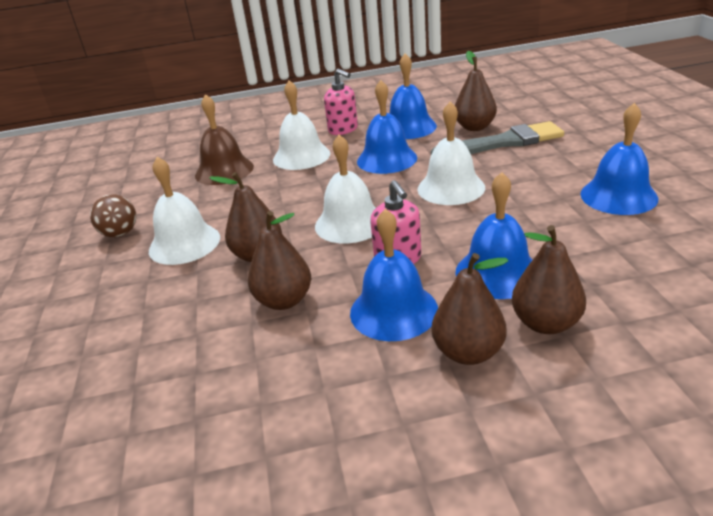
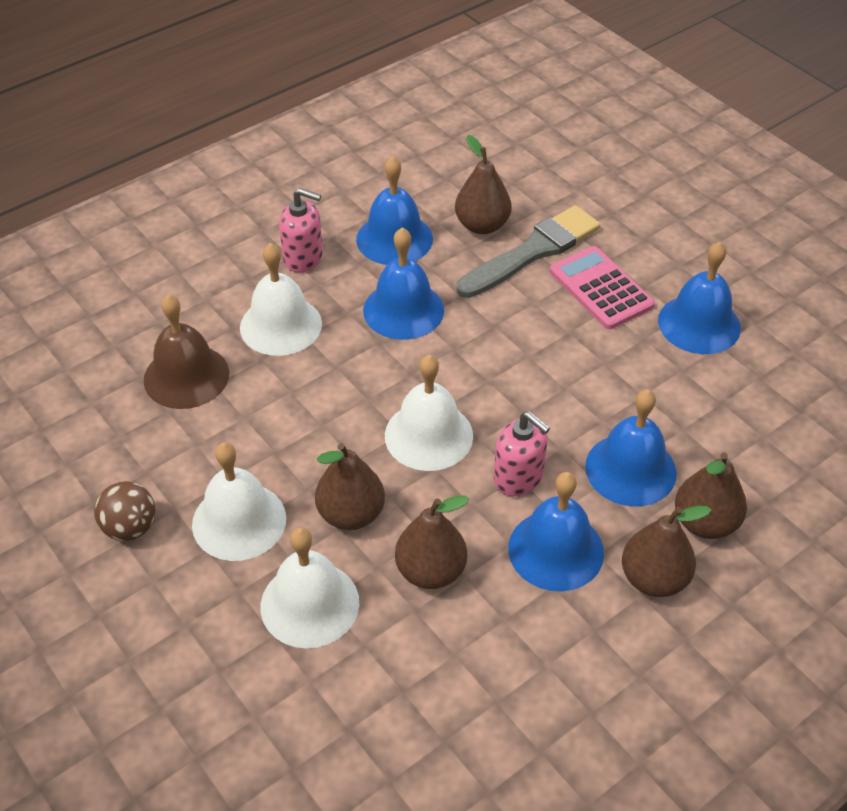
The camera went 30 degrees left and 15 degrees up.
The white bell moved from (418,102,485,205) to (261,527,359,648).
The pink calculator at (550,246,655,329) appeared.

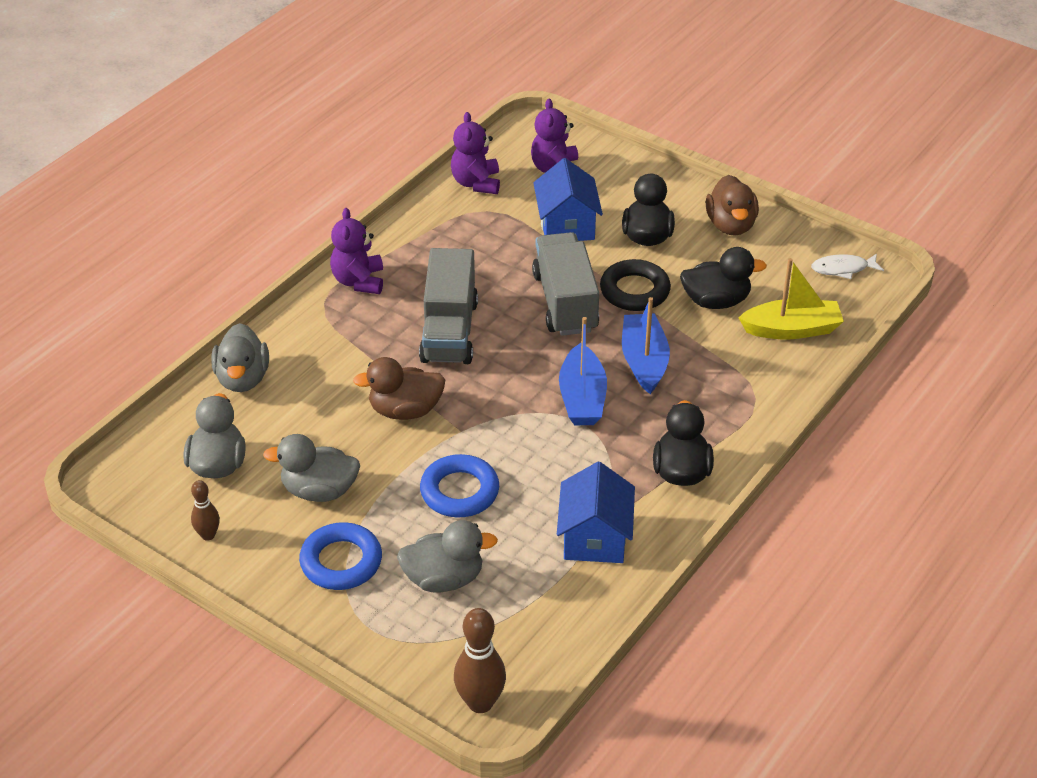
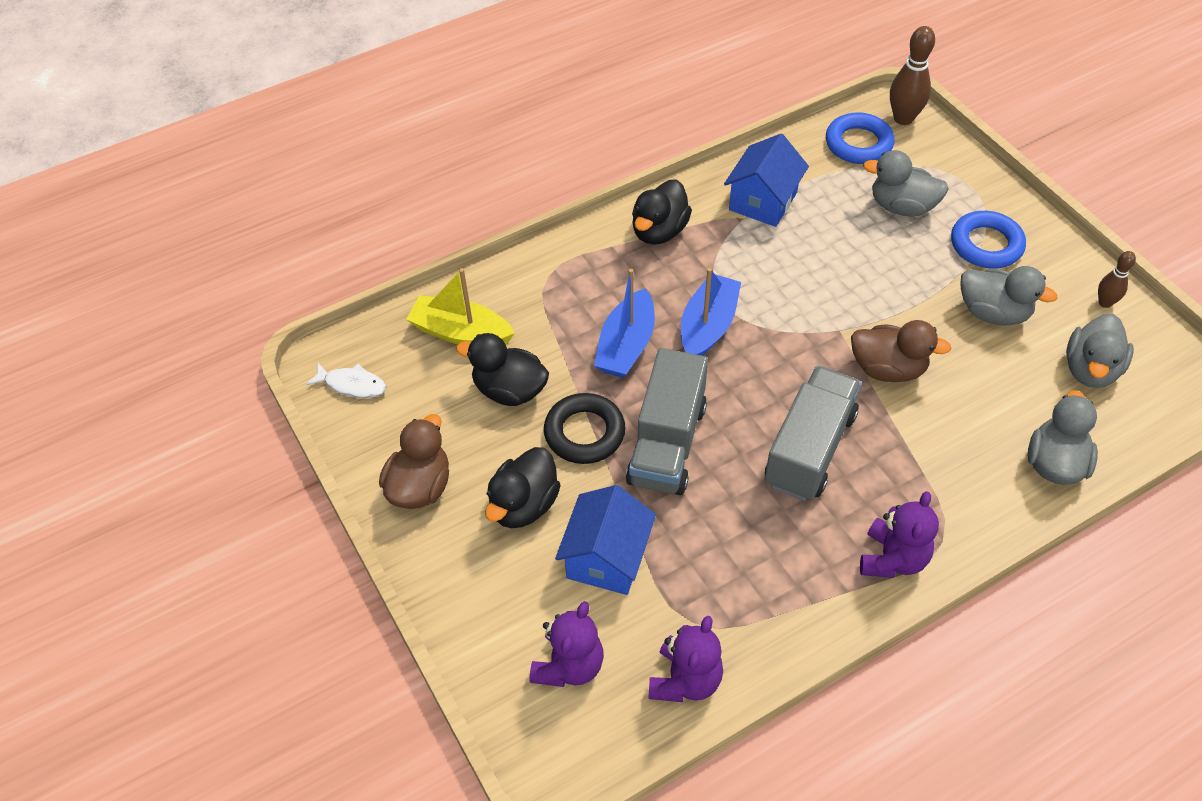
The camera went 155 degrees left and 10 degrees up.
The blue ring moved from (420,454,499,518) to (826,112,894,164).

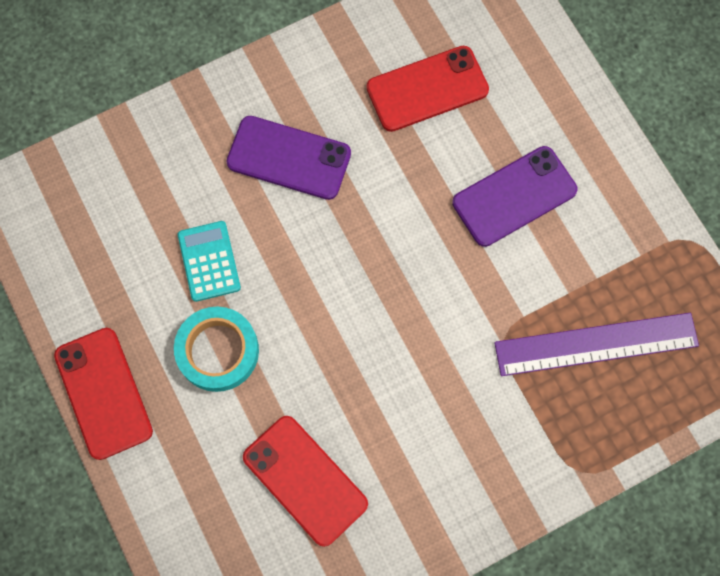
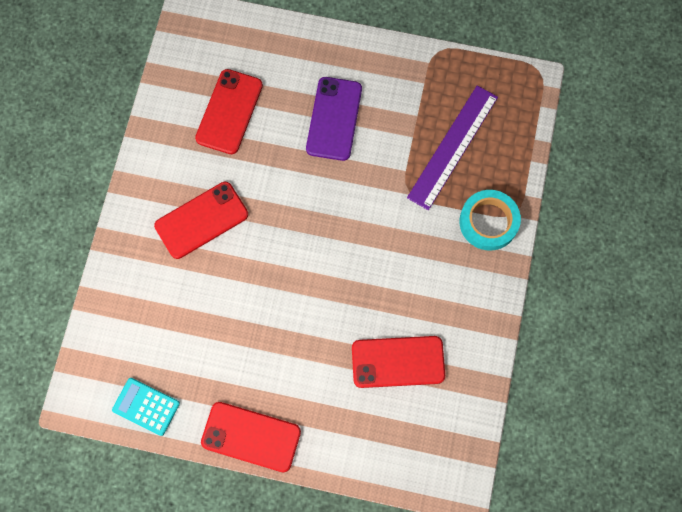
The camera went 50 degrees left and 0 degrees up.
The turquoise calculator moved from (178,221,241,302) to (112,378,180,436).
The purple phone at (226,116,351,200) became the red phone at (154,182,248,259).
The turquoise tape moved from (174,307,259,392) to (459,190,521,250).

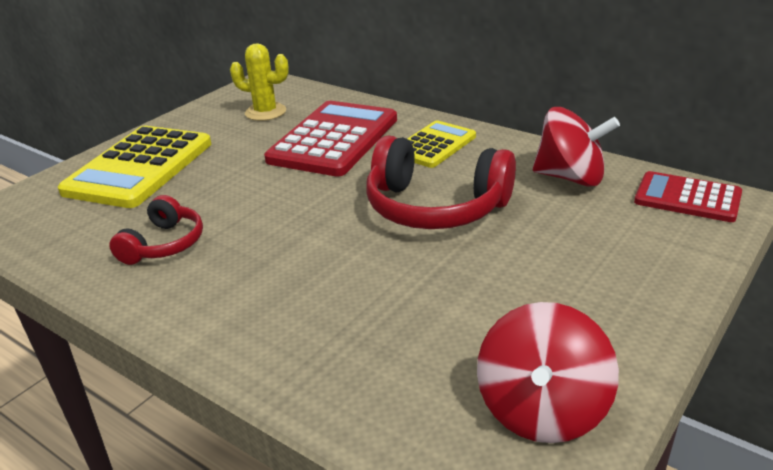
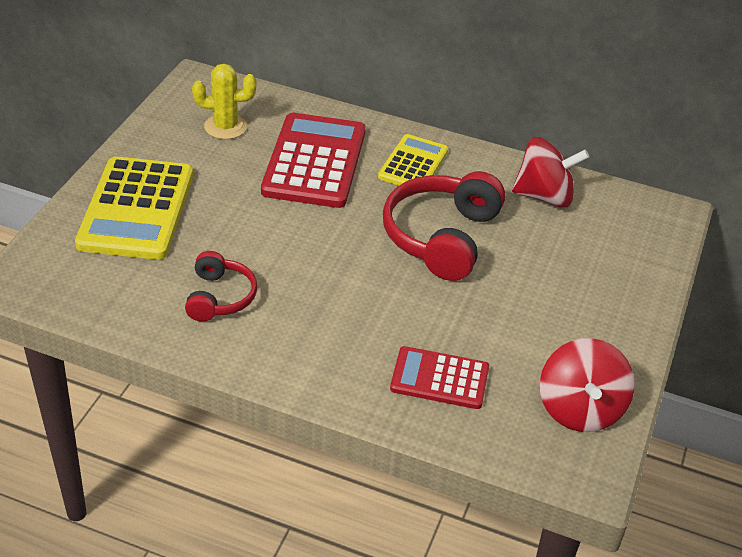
The camera went 20 degrees left and 10 degrees up.
The red headphones at (366,136,516,229) turned 105 degrees clockwise.
The red calculator moved from (634,171,742,222) to (390,346,489,409).

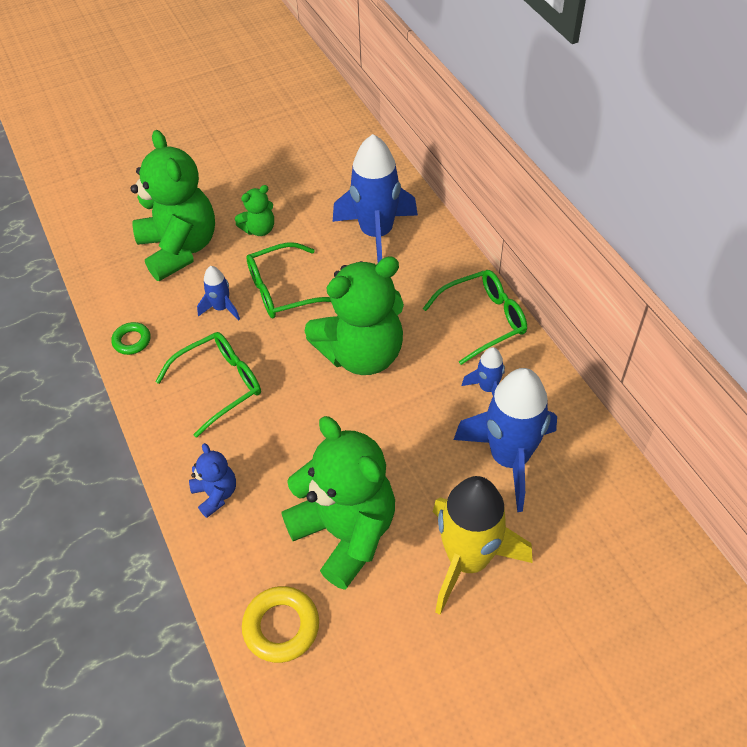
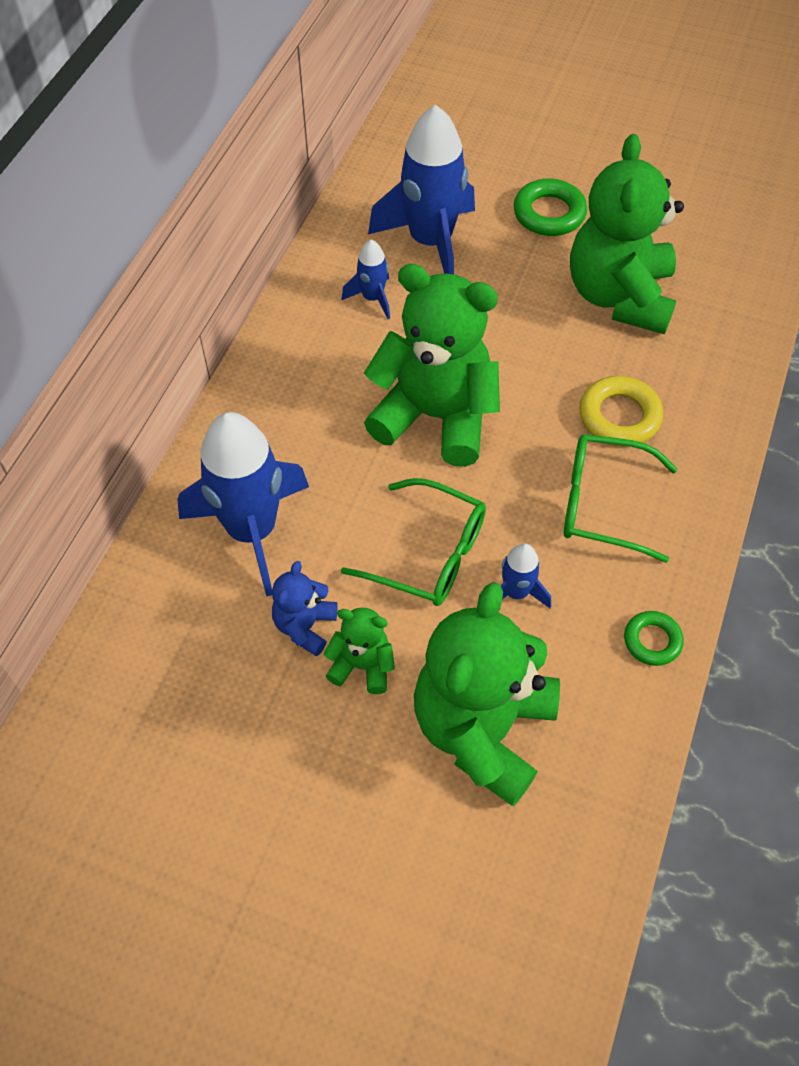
The camera went 135 degrees left and 5 degrees up.
The blue teddy bear moved from (189,443,236,518) to (272,561,338,656).
The yellow rocket at (433,476,533,615) was replaced by the green ring at (514,179,587,236).
The yellow ring moved from (242,586,319,663) to (580,376,663,447).
The green glasses at (423,270,527,365) disappeared.

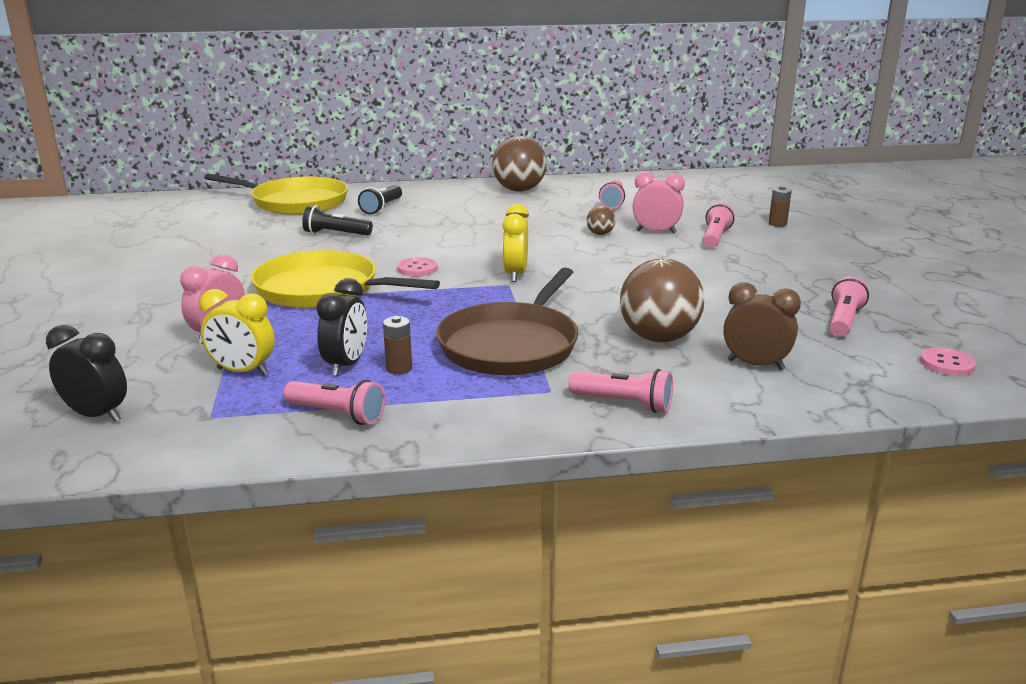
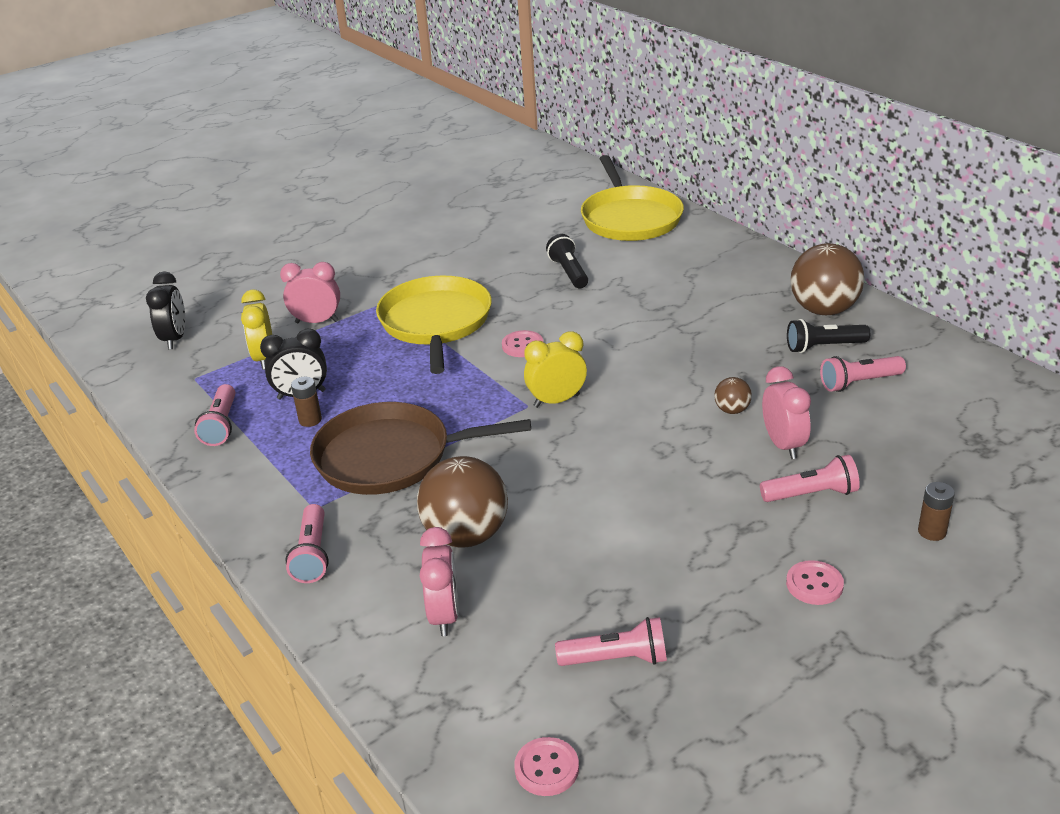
The camera went 65 degrees right and 10 degrees up.
The brown clock at (723,282,801,370) became the pink clock at (420,527,459,636).
The pink button at (786,560,844,605) appeared.
The black flashlight moved from (358,185,402,214) to (787,319,870,353).

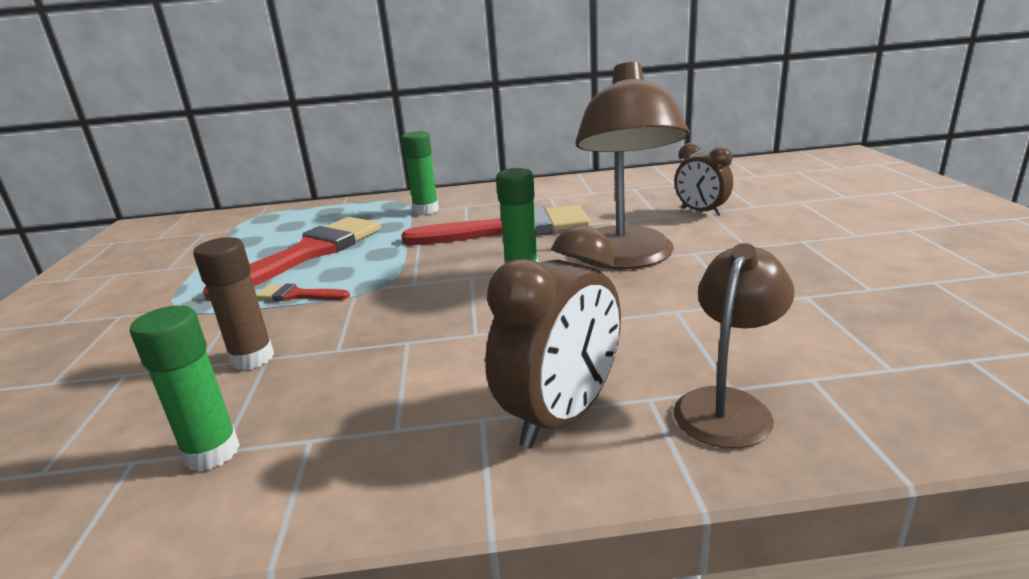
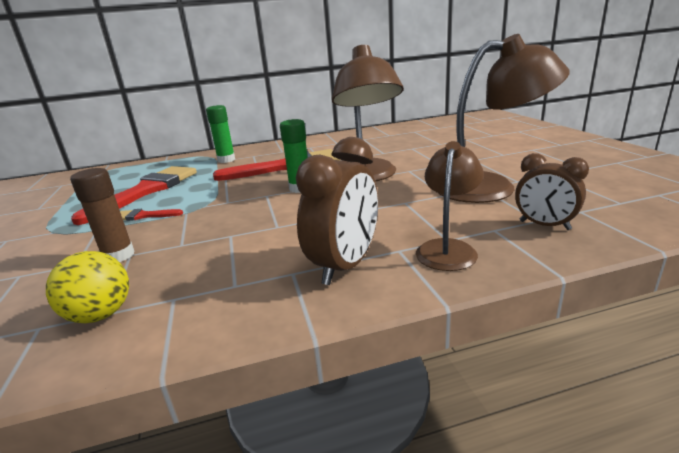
The camera went 10 degrees left and 0 degrees up.
The green glue stick at (130,305,240,471) was replaced by the yellow ball at (46,251,129,323).
The brown lamp at (439,34,570,203) appeared.
The brown clock moved from (675,143,733,216) to (515,153,589,230).

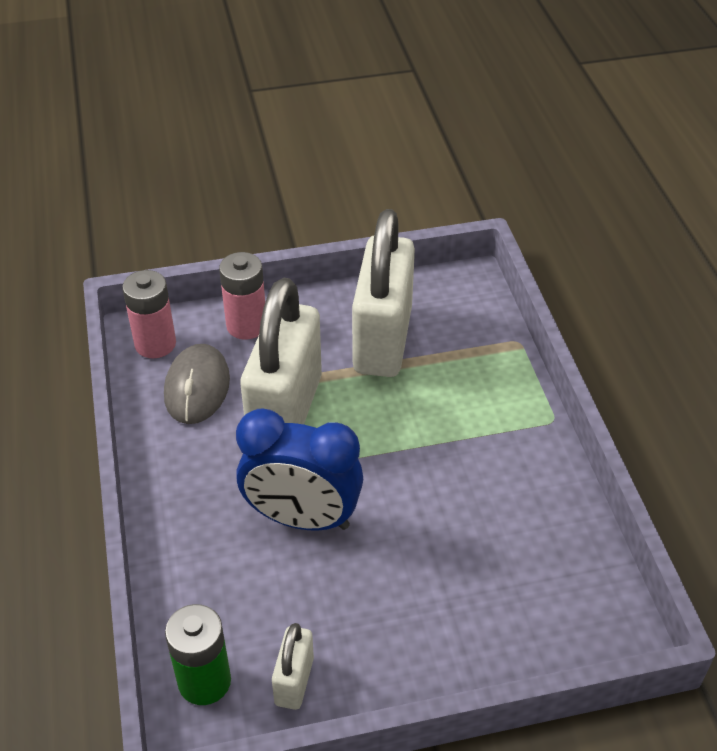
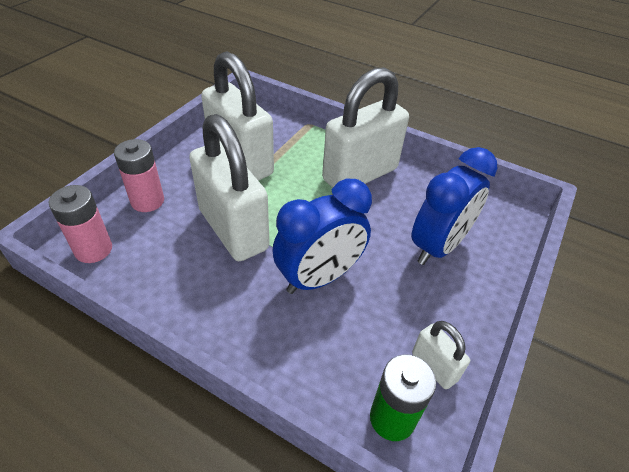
The camera went 50 degrees left and 0 degrees up.
The white padlock at (322,67,409,188) appeared.
The blue clock at (411,147,497,265) appeared.
The grey mouse at (164,344,230,424) disappeared.

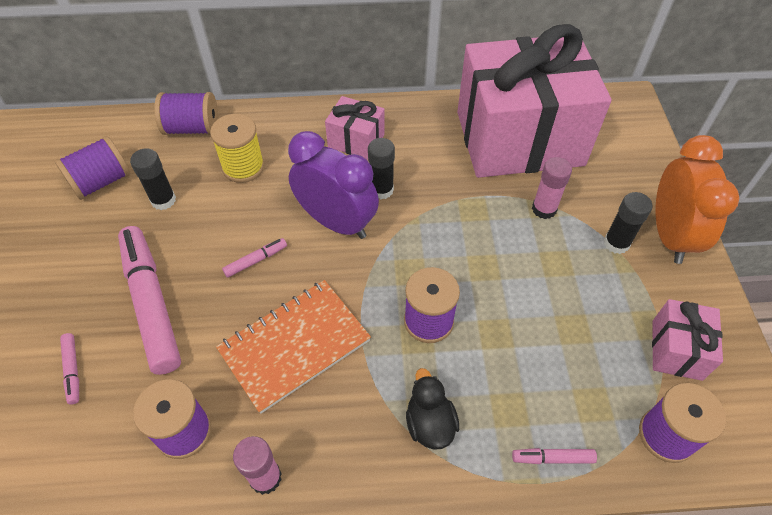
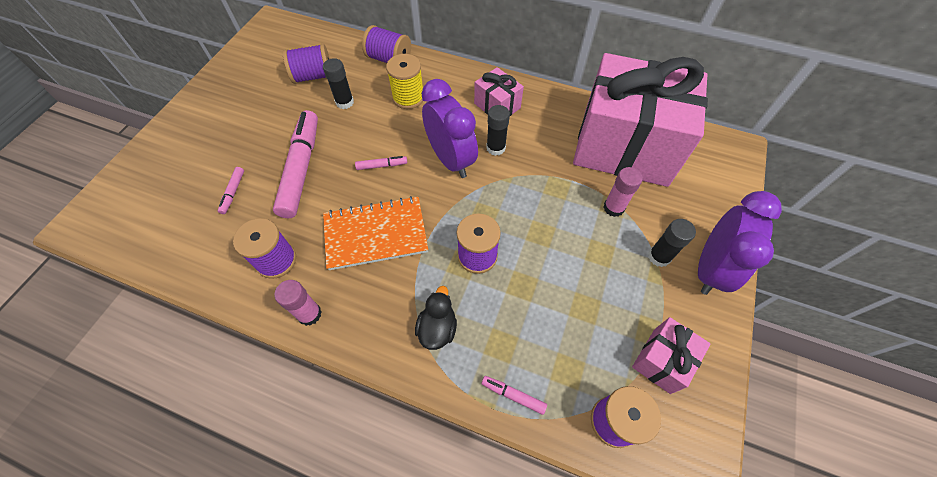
The camera went 25 degrees right and 5 degrees up.
The orange clock at (655,135,739,264) became the purple clock at (698,191,782,295).

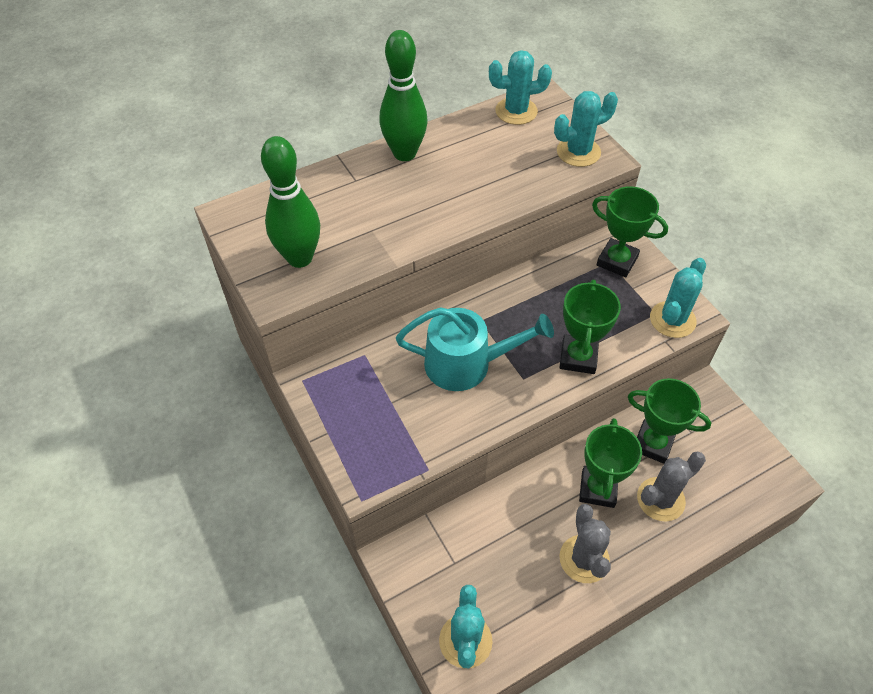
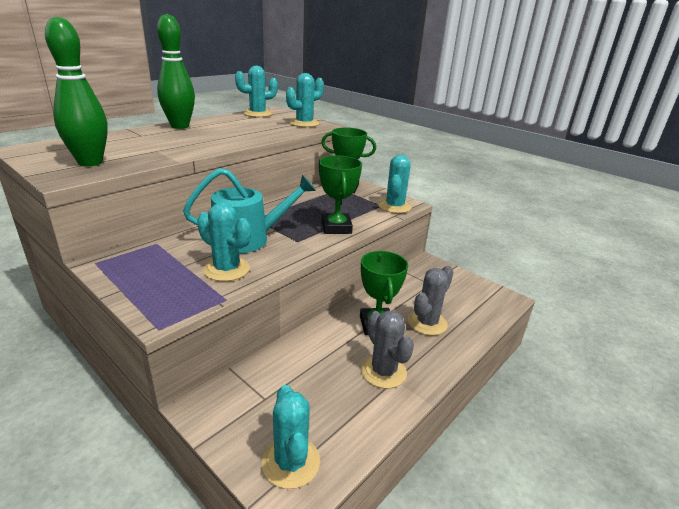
The camera went 20 degrees left and 25 degrees down.
The turquoise cactus at (197,202,251,281) appeared.
The green trophy at (628,378,711,464) disappeared.

